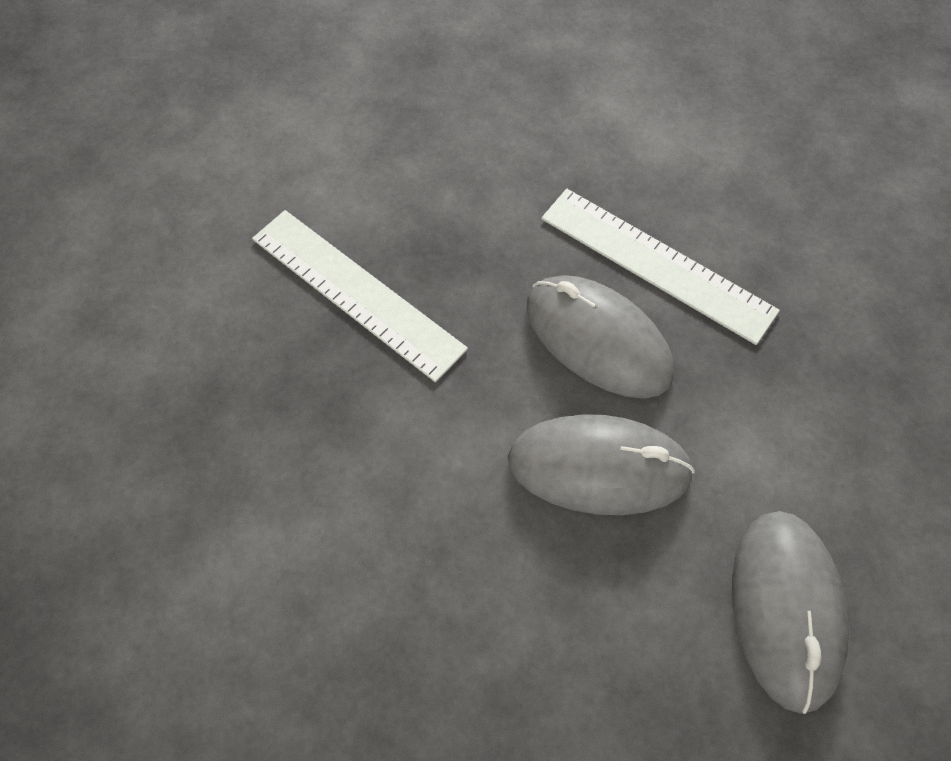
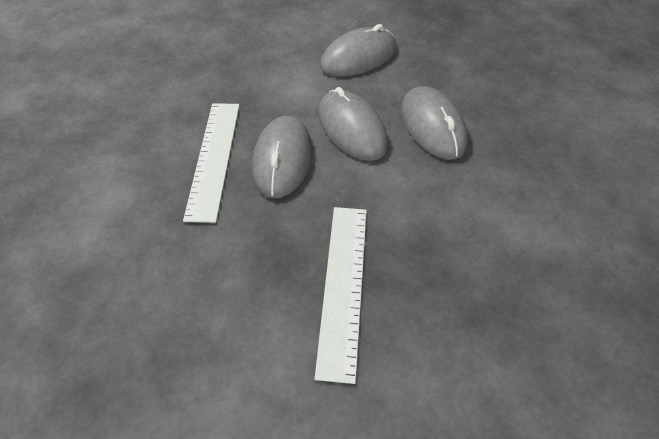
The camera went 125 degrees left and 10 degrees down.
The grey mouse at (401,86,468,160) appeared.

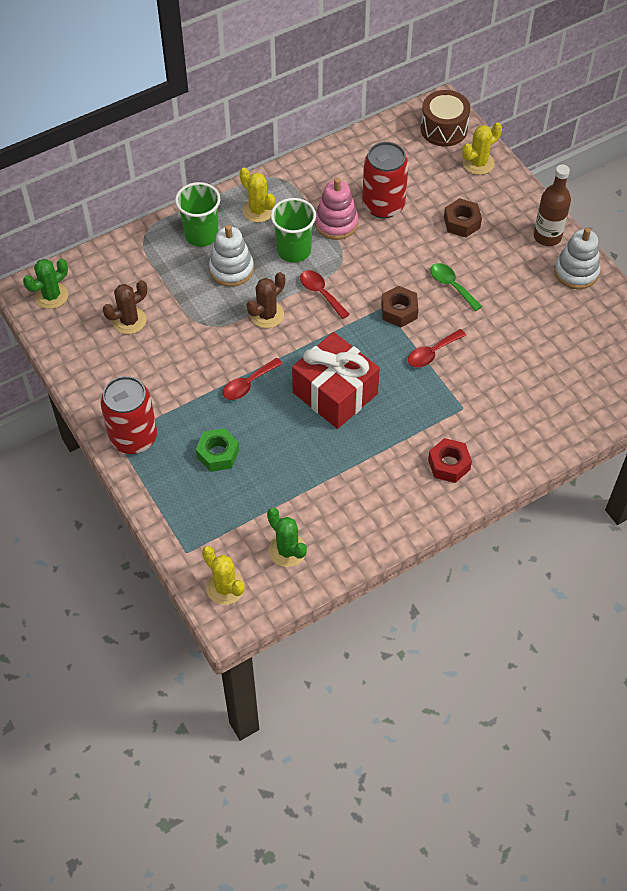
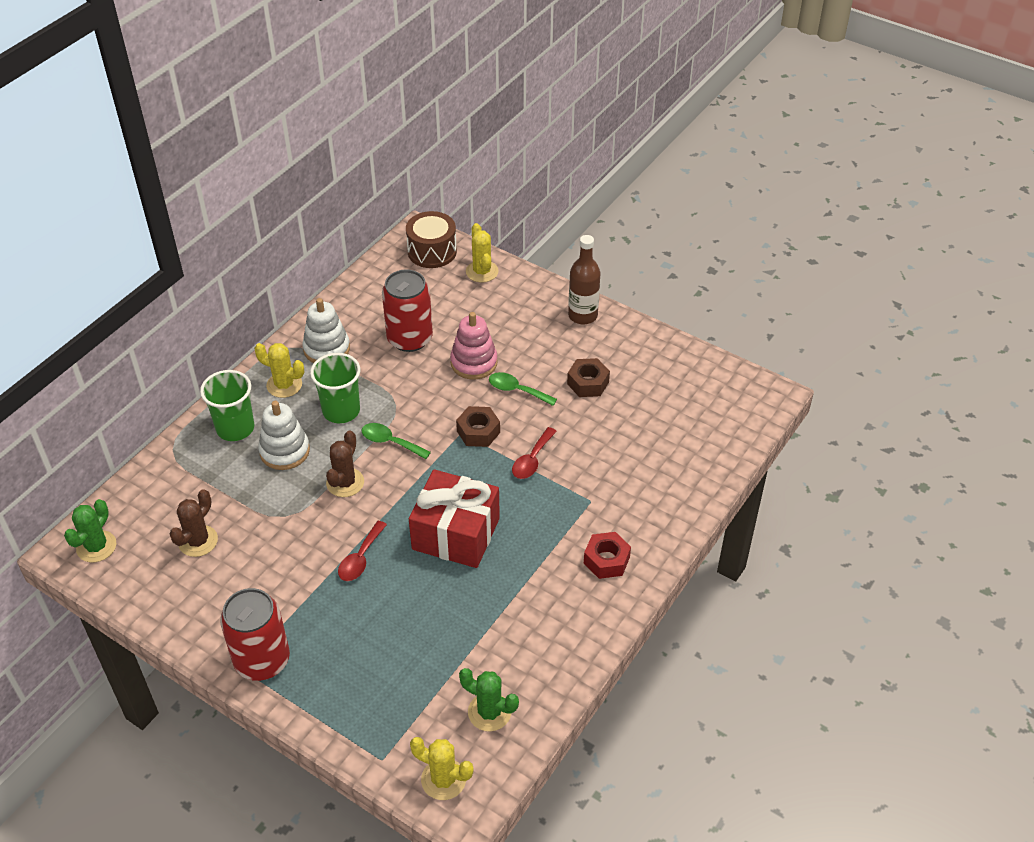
The camera went 25 degrees left and 10 degrees down.
The white stacking toy moved from (554,228,601,289) to (302,298,350,363).
The red spoon at (300,270,350,319) became the green spoon at (362,423,431,459).
The pink stacking toy moved from (315,178,358,240) to (450,312,498,380).
The yellow cactus at (462,122,502,175) turned 45 degrees counterclockwise.
The brown nut moved from (444,198,482,237) to (567,358,610,397).
The green nut at (196,428,239,472) disappeared.

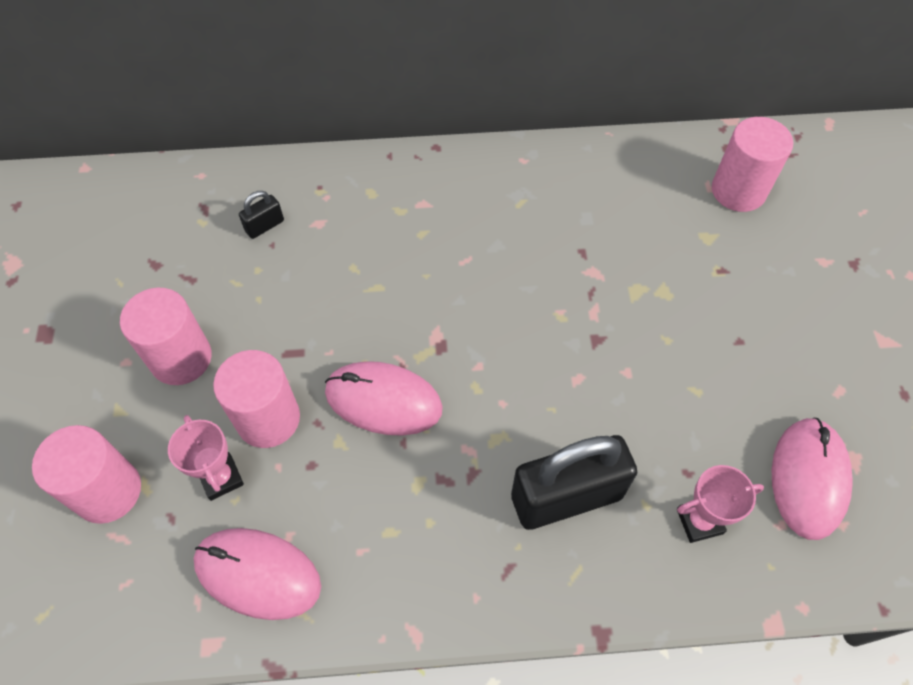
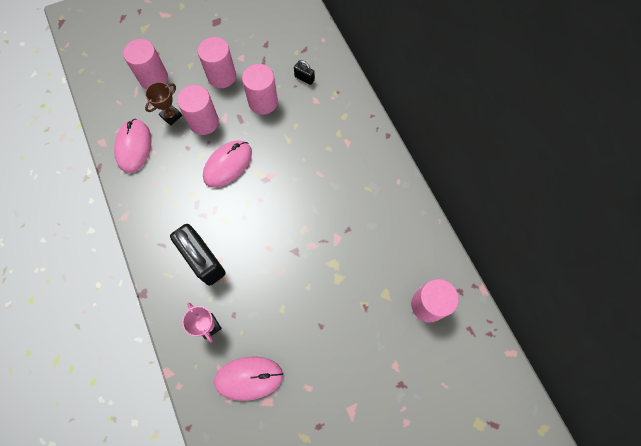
The camera went 70 degrees right and 10 degrees up.
The pink trophy at (168,415,244,501) became the brown trophy at (145,82,182,126).
The pink mouse at (325,361,443,436) turned 45 degrees clockwise.
The pink cylinder at (242,64,278,115) appeared.

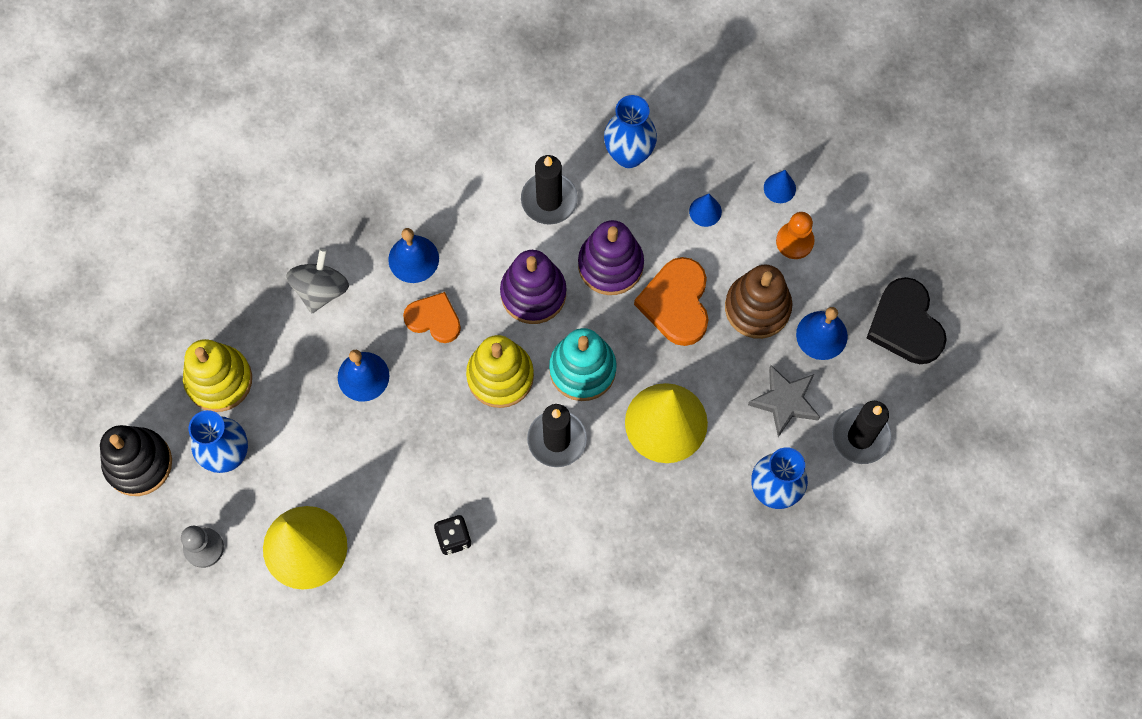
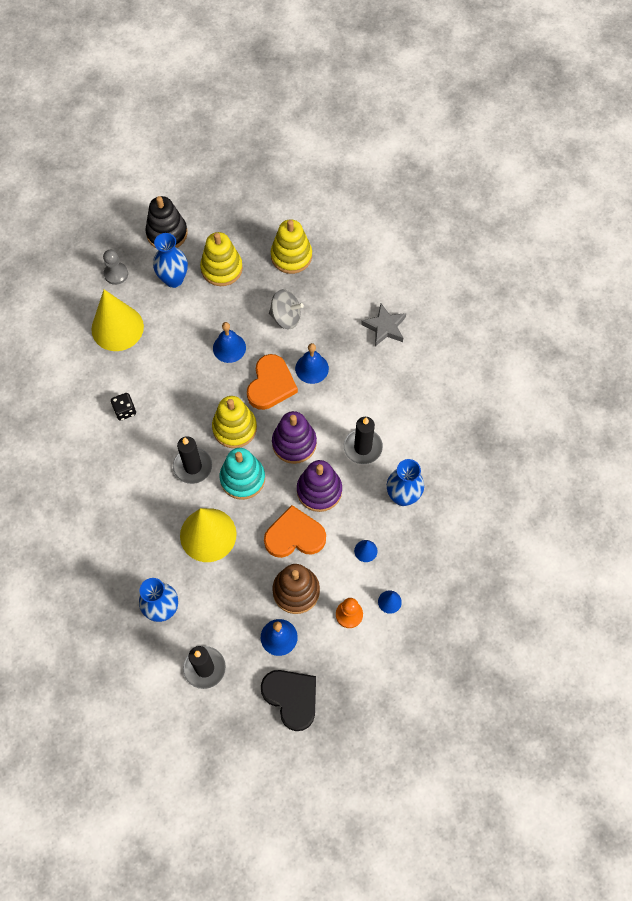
The camera went 85 degrees right and 5 degrees down.
The orange heart at (403,292,461,343) changed to 1.51 times the size.
The black heart at (866,277,947,364) turned 75 degrees clockwise.
The yellow stacking toy at (271,219,312,274) appeared.
The grey star moved from (748,365,820,437) to (361,304,406,346).

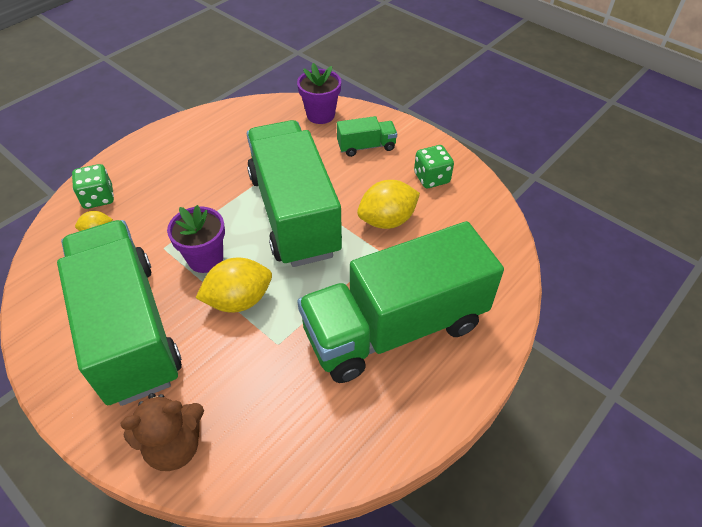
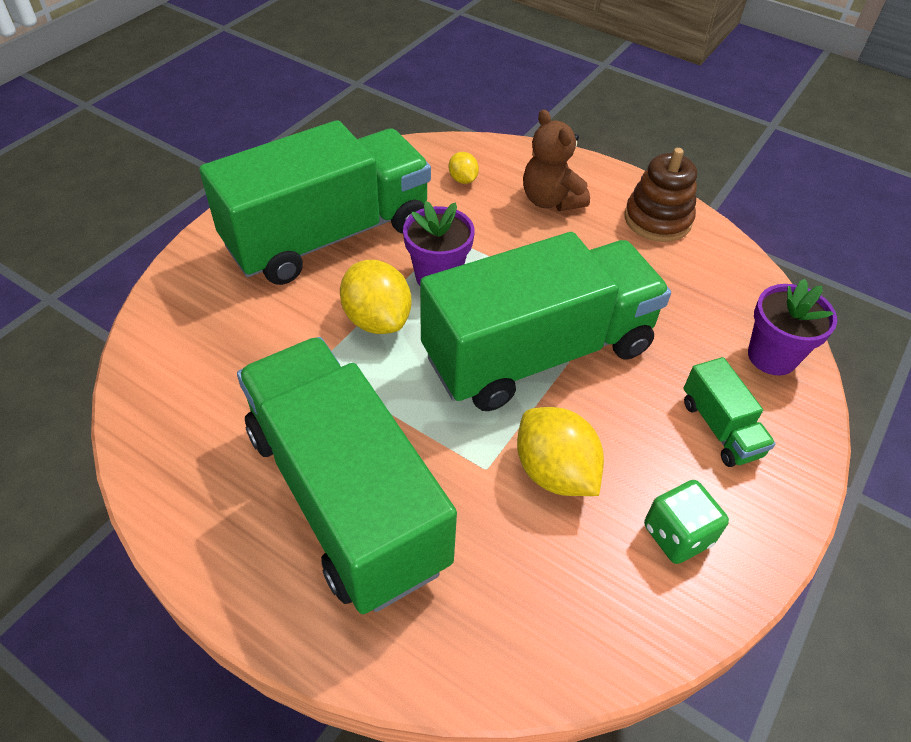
The camera went 80 degrees right and 0 degrees up.
The brown teddy bear moved from (120,393,204,471) to (523,109,590,211).
The brown stacking toy at (625,148,697,242) appeared.
The green dice at (72,164,114,209) disappeared.

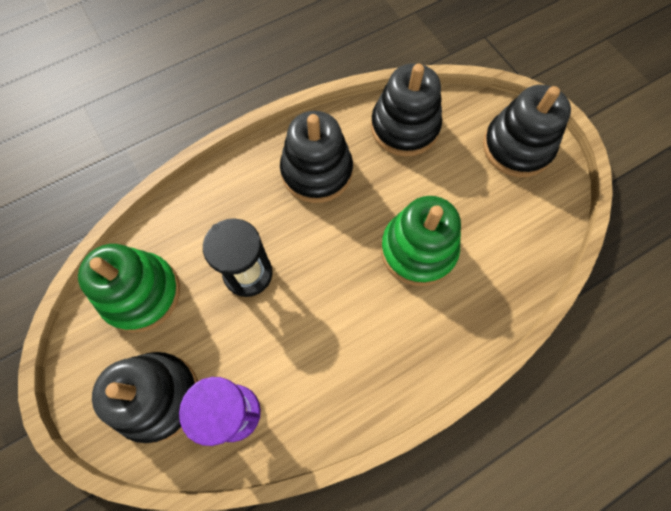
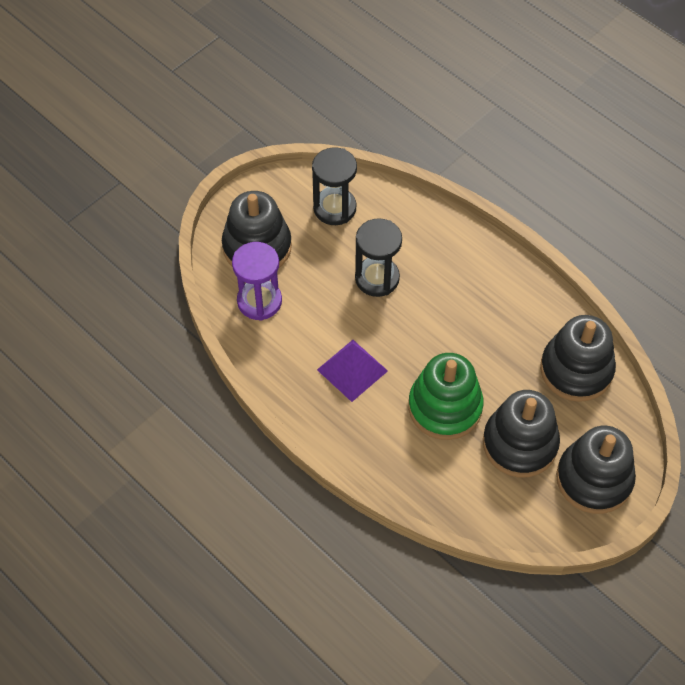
The camera went 75 degrees right and 10 degrees down.
The green stacking toy at (78,244,180,332) was replaced by the black hourglass at (312,147,357,225).
The purple pyramid at (317,340,388,402) appeared.
The black stacking toy moved from (280,111,353,203) to (483,390,560,478).

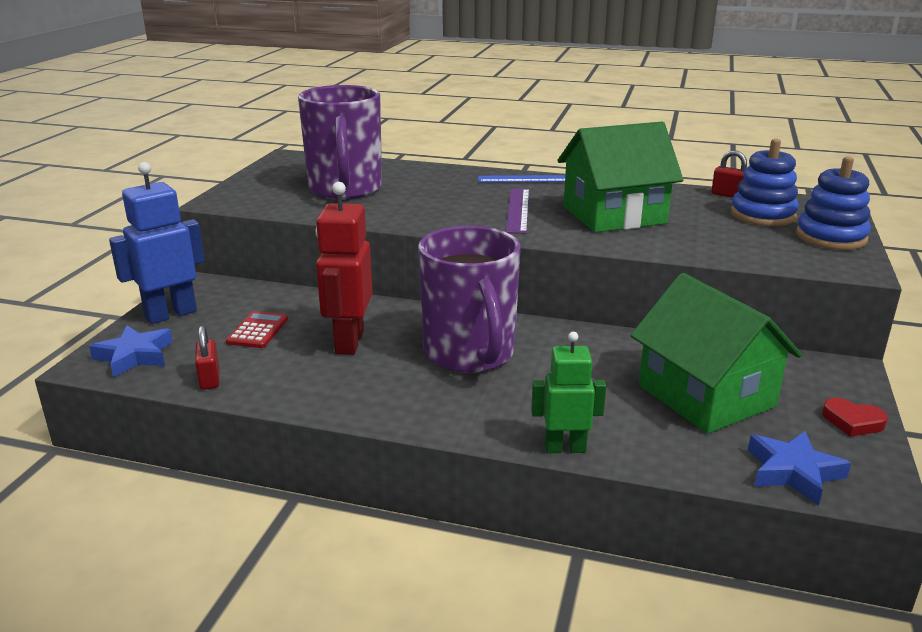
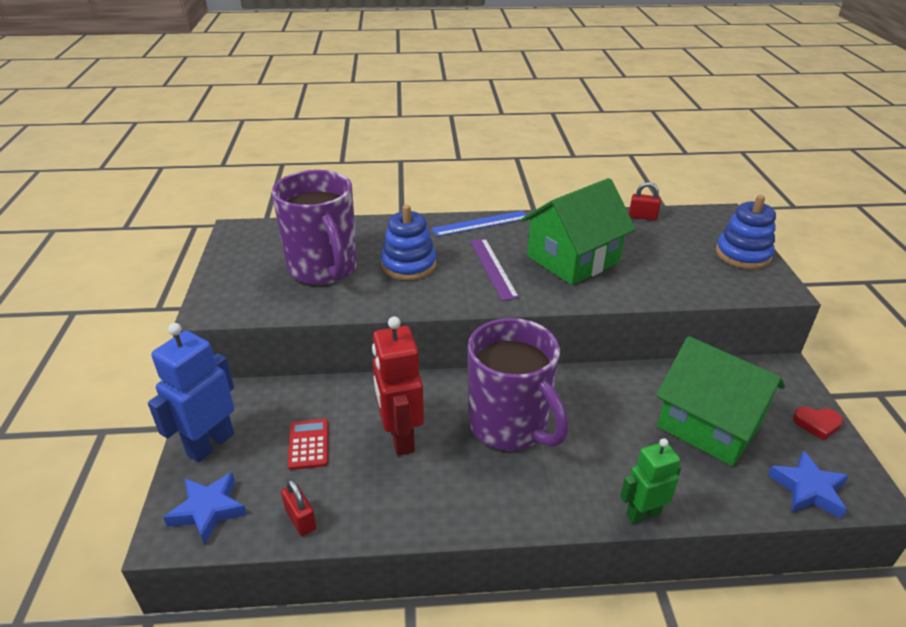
The camera went 20 degrees left and 10 degrees up.
The blue stacking toy moved from (731,139,799,226) to (381,205,436,281).

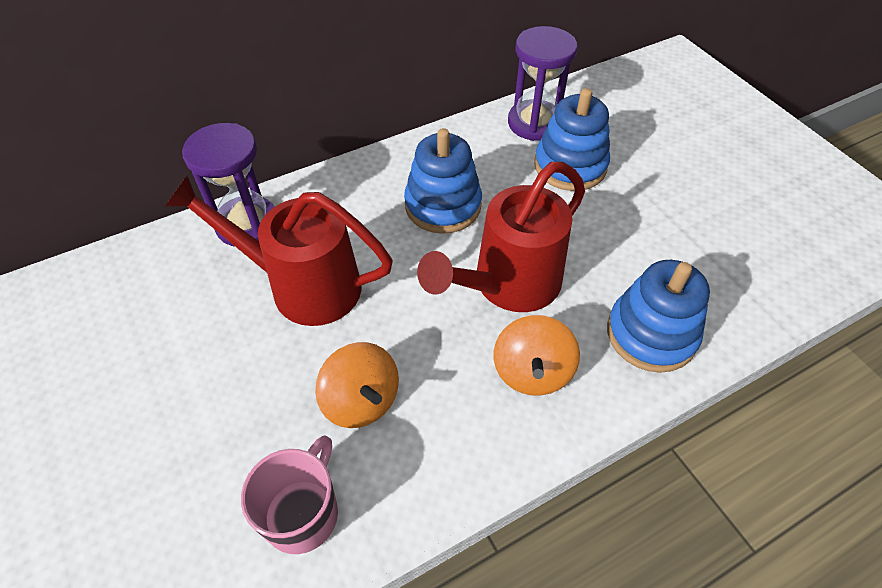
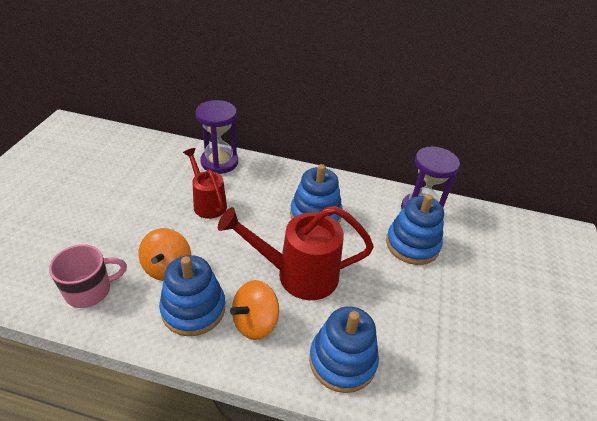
The camera went 40 degrees right and 10 degrees down.
The blue stacking toy at (159,255,225,336) appeared.
The red watering can at (165,175,393,326) changed to 0.62 times the size.

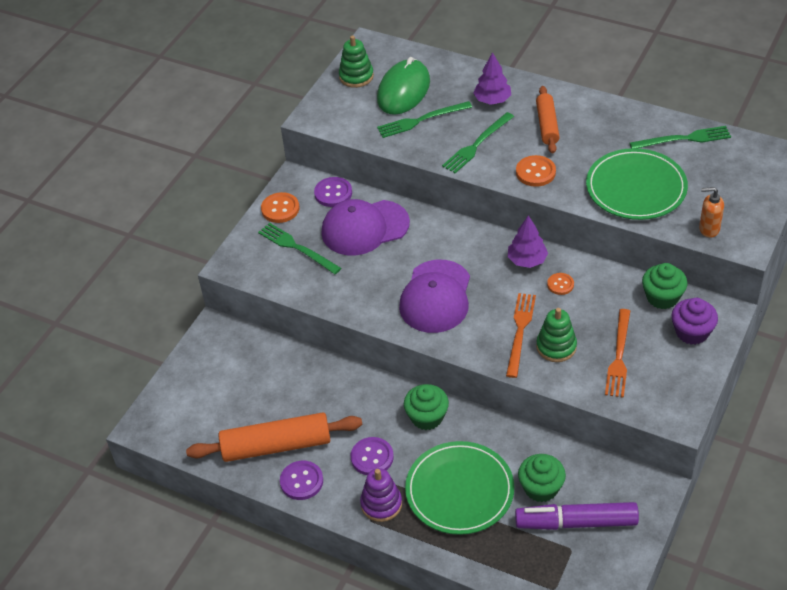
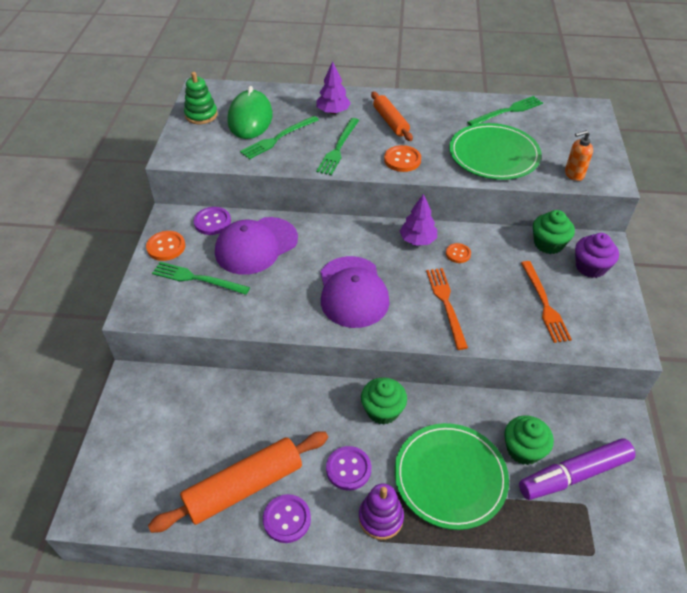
The camera went 25 degrees left and 0 degrees up.
The green stacking toy at (536,308,577,362) disappeared.

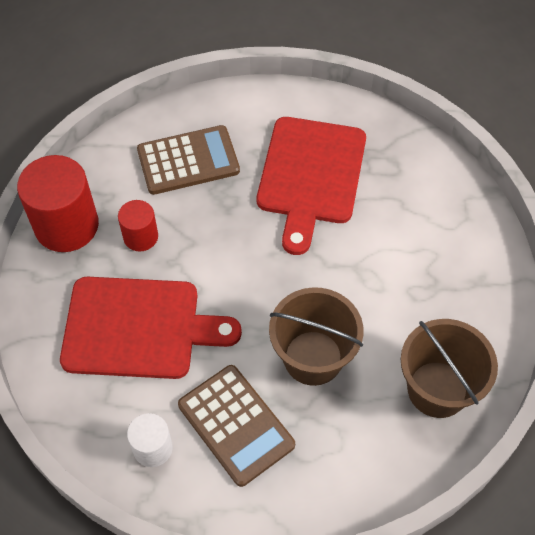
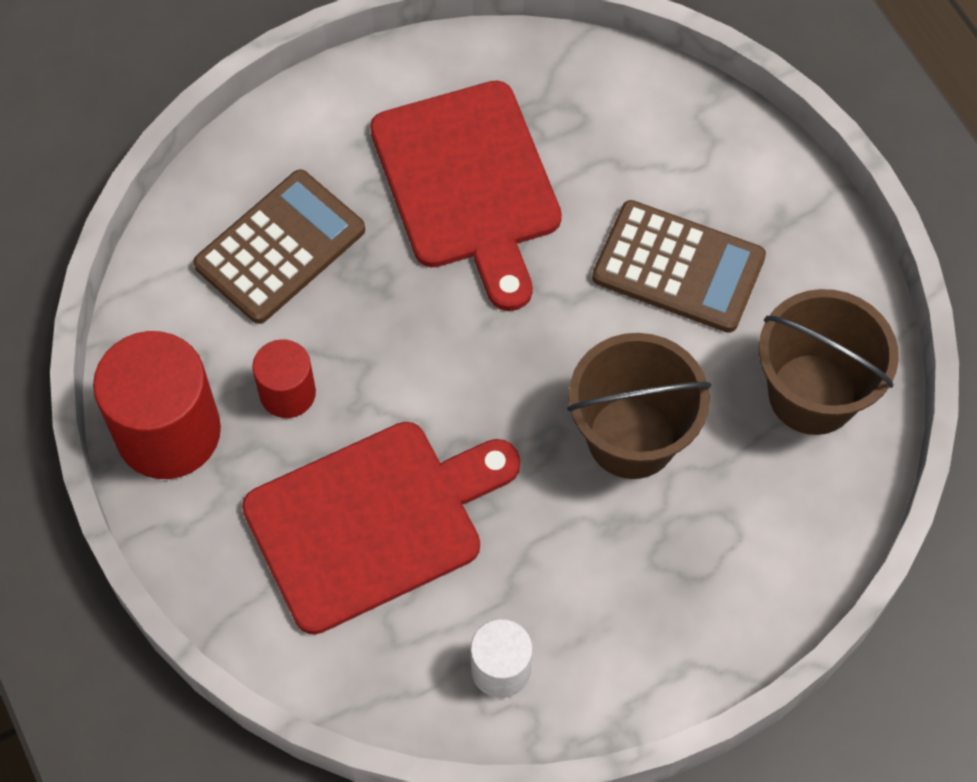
The camera went 30 degrees left and 5 degrees up.
The brown calculator moved from (178,365,295,487) to (592,200,766,333).

